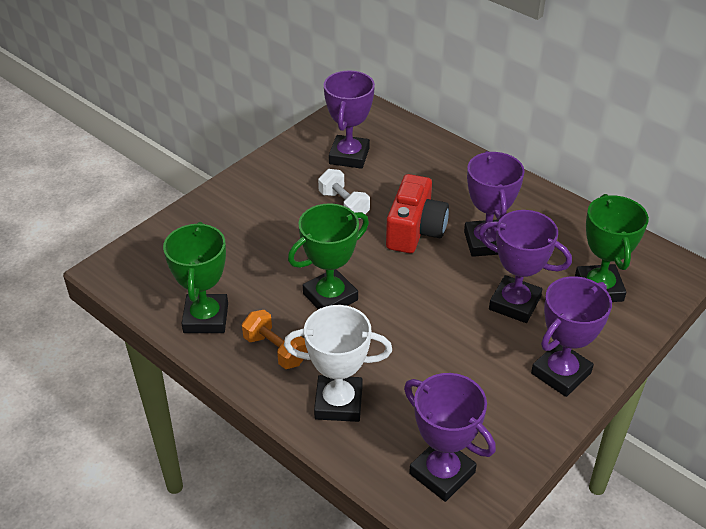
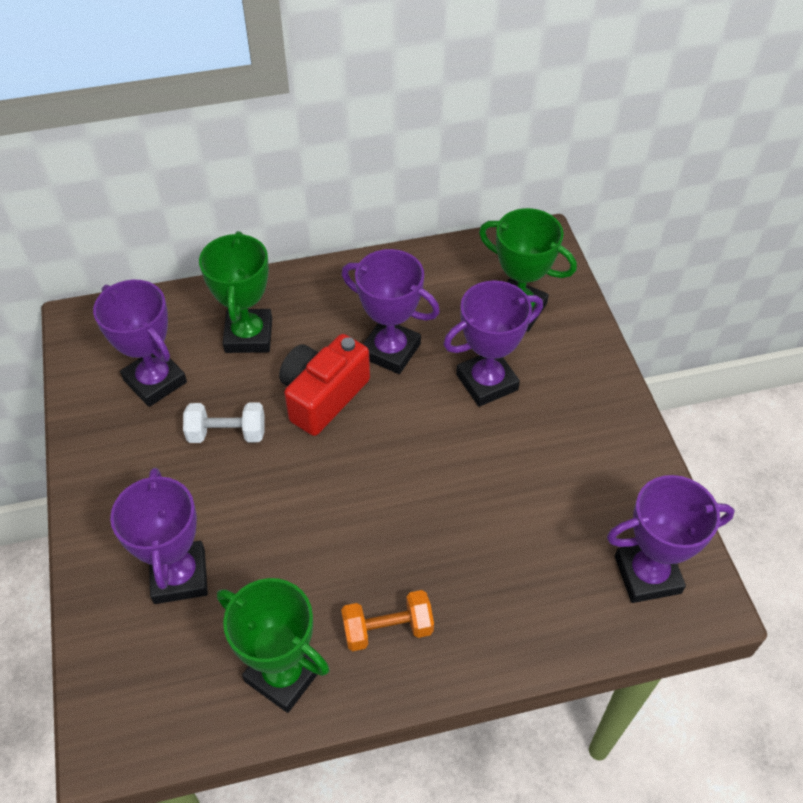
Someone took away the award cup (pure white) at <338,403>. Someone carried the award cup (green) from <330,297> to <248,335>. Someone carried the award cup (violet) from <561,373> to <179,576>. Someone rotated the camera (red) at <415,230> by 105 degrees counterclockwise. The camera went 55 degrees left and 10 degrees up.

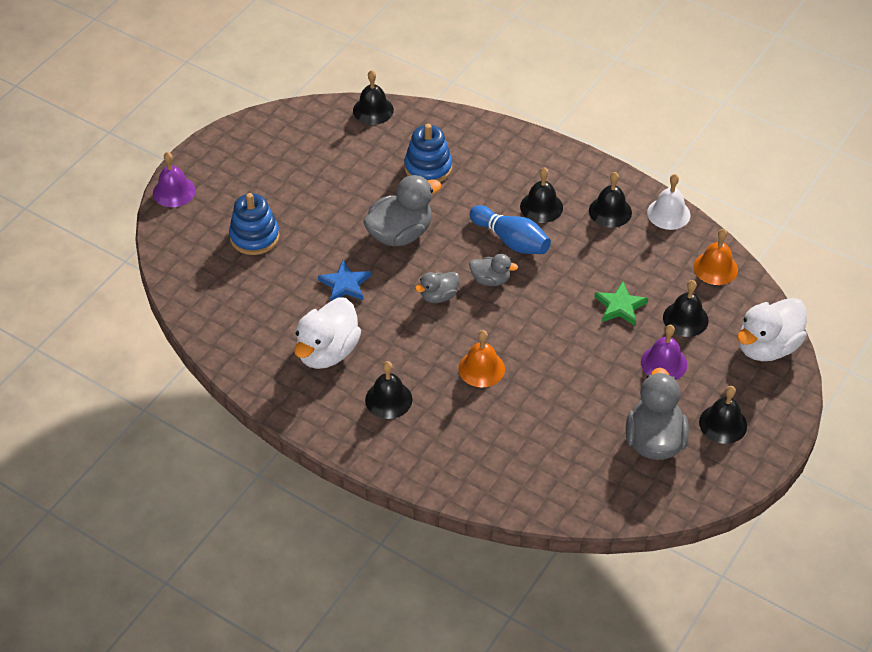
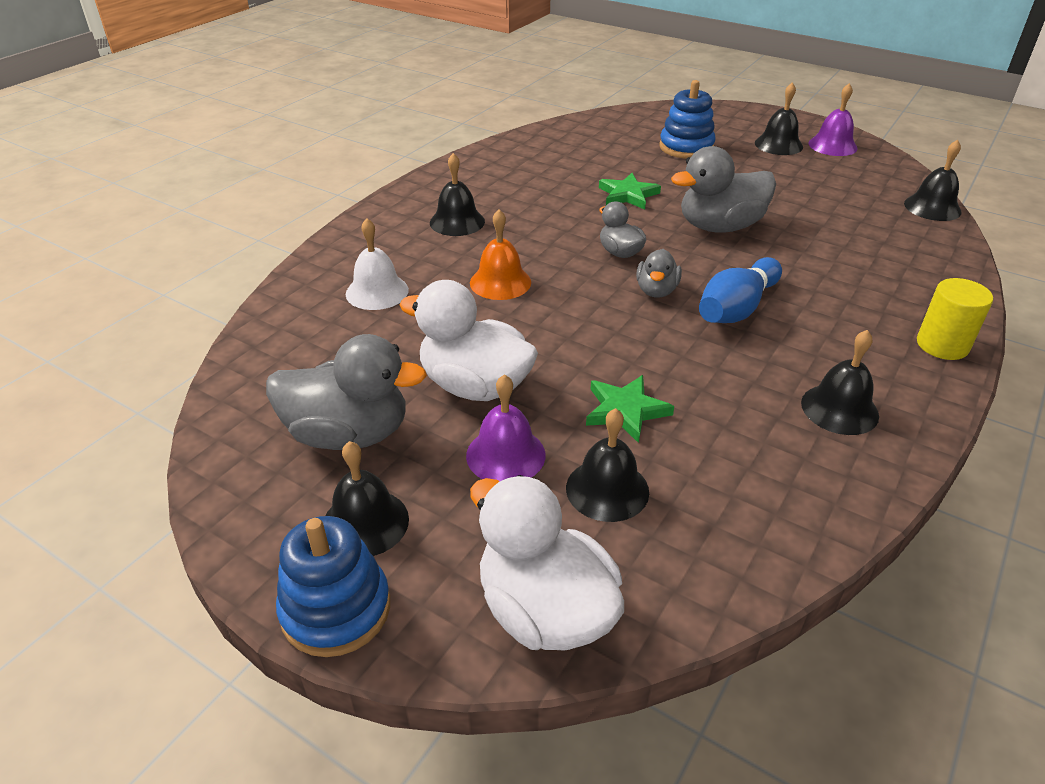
Someone took away the bell (bright orange) at <715,268>. Someone put down the cylinder shape (golden) at <942,345>. Someone carried the bell (violet) from <174,191> to <832,145>. Someone carried the rubber duck (pure white) from <327,352> to <475,386>. Someone carried the stacking toy (cobalt) from <428,168> to <336,609>. Someone carried the bell (black) from <541,207> to <778,144>. Someone carried the bell (pure white) from <668,213> to <377,292>. Someone repainted the star shape (cobalt) at <345,284>, which became the star shape (green) at <628,195>. Someone rotated the rubber duck (ash-grey) at <400,234> by 105 degrees clockwise. The camera went 90 degrees right and 10 degrees down.

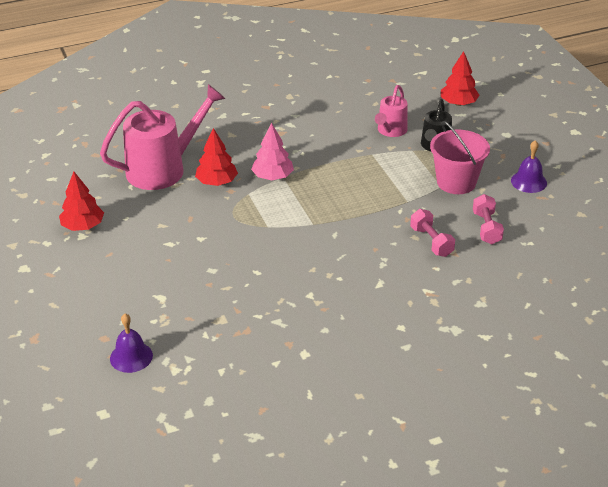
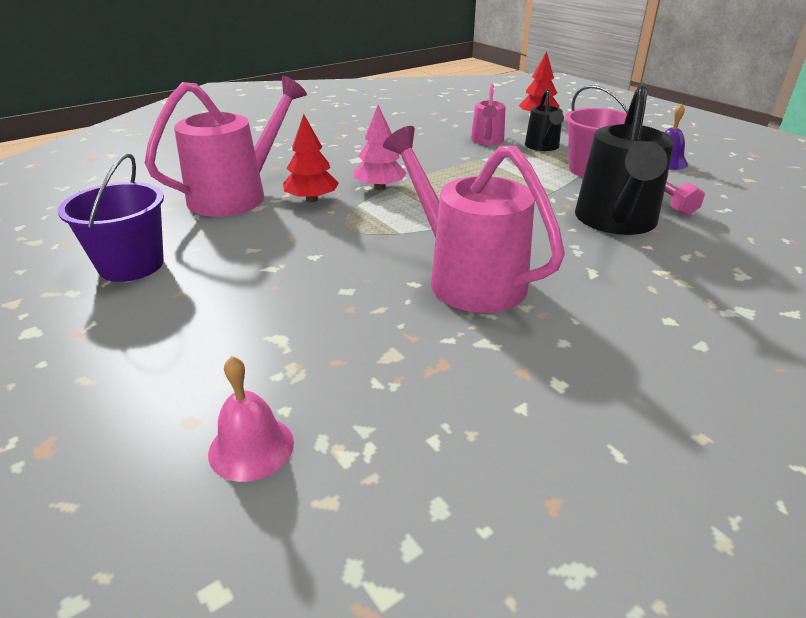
Someone put down the sprinkling can (rosy) at <466,277>. Someone swapped the toy tree (red) at <83,226> for the sand bucket (violet) at <131,265>. Someone swapped the hand weight (rosy) at <431,242> for the sprinkling can (black) at <616,222>. Someone repainted the bell (violet) at <131,357>, which became the bell (rosy) at <251,447>. The camera went 15 degrees left and 5 degrees down.

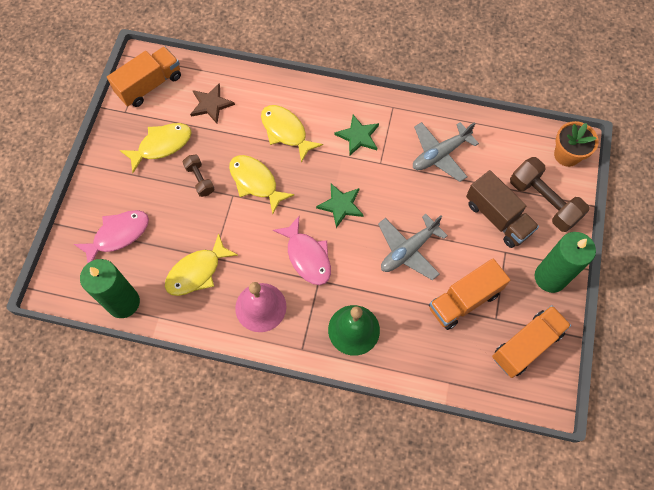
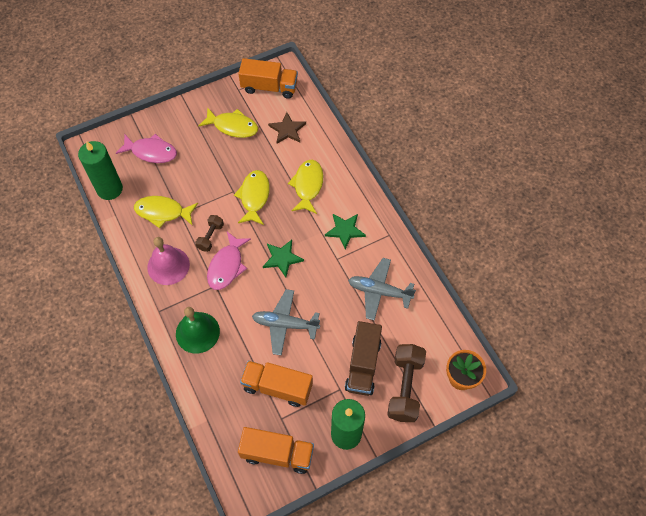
Someone carried the hand weight (brown) from <200,179> to <210,237>. The camera went 50 degrees right and 5 degrees down.

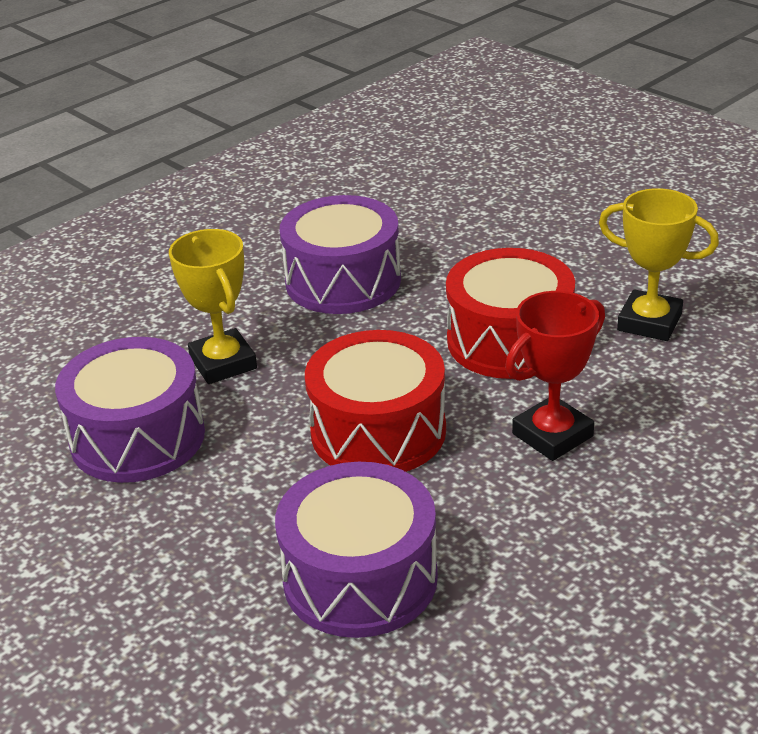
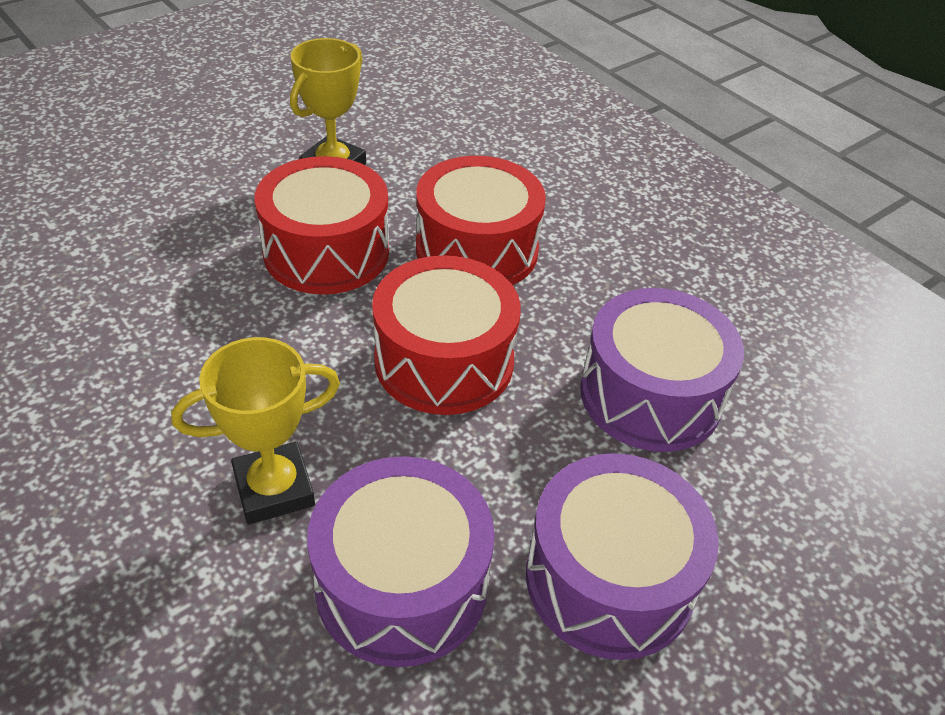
Someone carried the snare drum (violet) from <343,281> to <609,578>. Someone swapped the award cup (red) at <552,435> for the snare drum (red) at <477,249>. The camera went 90 degrees left and 10 degrees up.

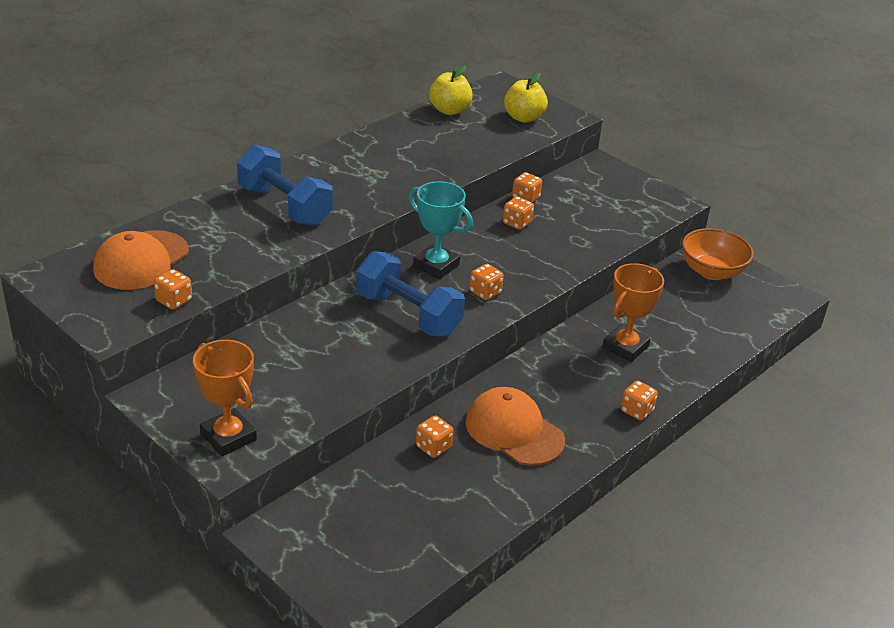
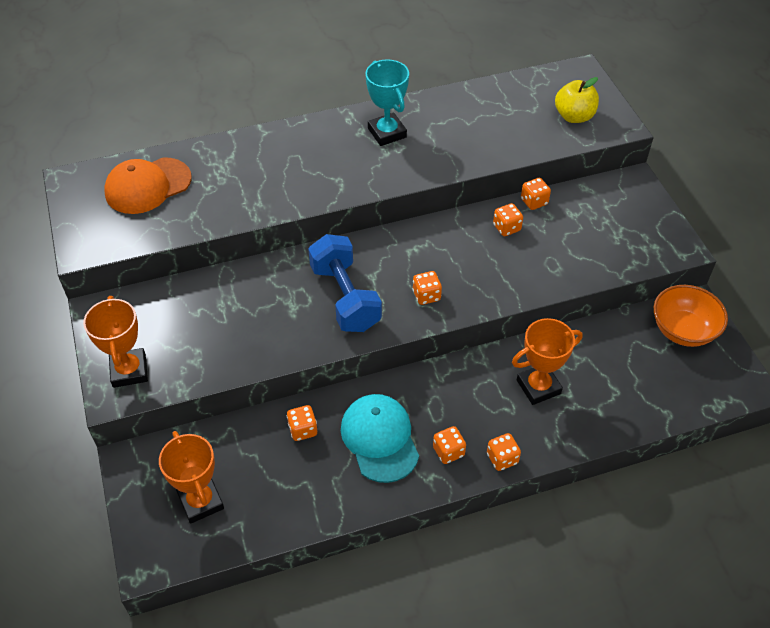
Someone took away the hand weight (cobalt) at <284,206>. Someone took away the apple (golden) at <449,110>. Someone put down the award cup (bright orange) at <201,501>. Someone carried the dice (bright orange) from <174,301> to <448,451>. Someone carried the award cup (aqua) from <436,266> to <387,133>. Someone repainted the peaked cap (bright orange) at <514,431>, which became the peaked cap (aqua) at <380,439>. The camera went 30 degrees right and 15 degrees up.

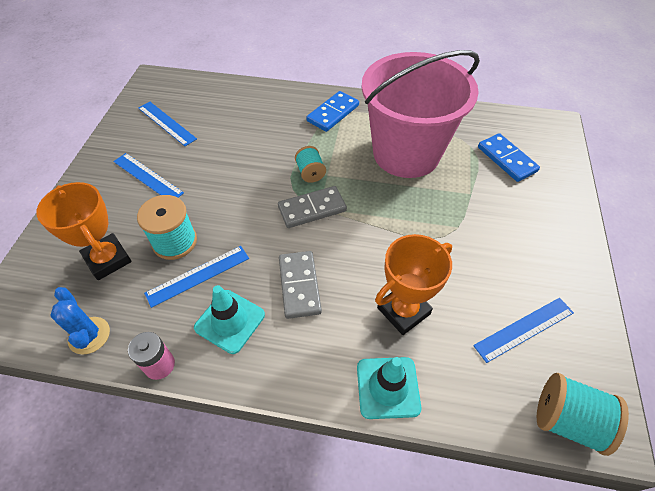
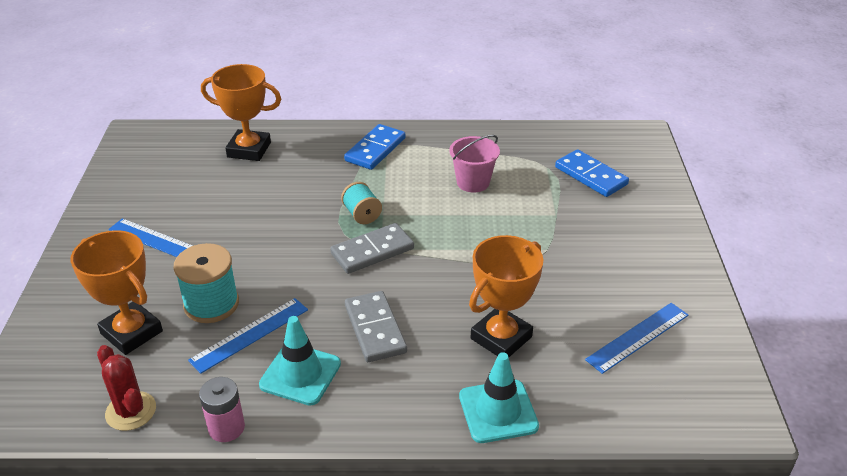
Someone took away the straightedge (cobalt) at <166,123>. Someone took away the reel of thread (aqua) at <567,420>. Someone put down the award cup (bright orange) at <249,150>. Someone repainted the prickly plant (cobalt) at <89,335>, which became the prickly plant (red) at <131,411>. Someone scaled the sand bucket (rosy) at <406,153> by 0.41. The camera went 10 degrees left and 15 degrees down.

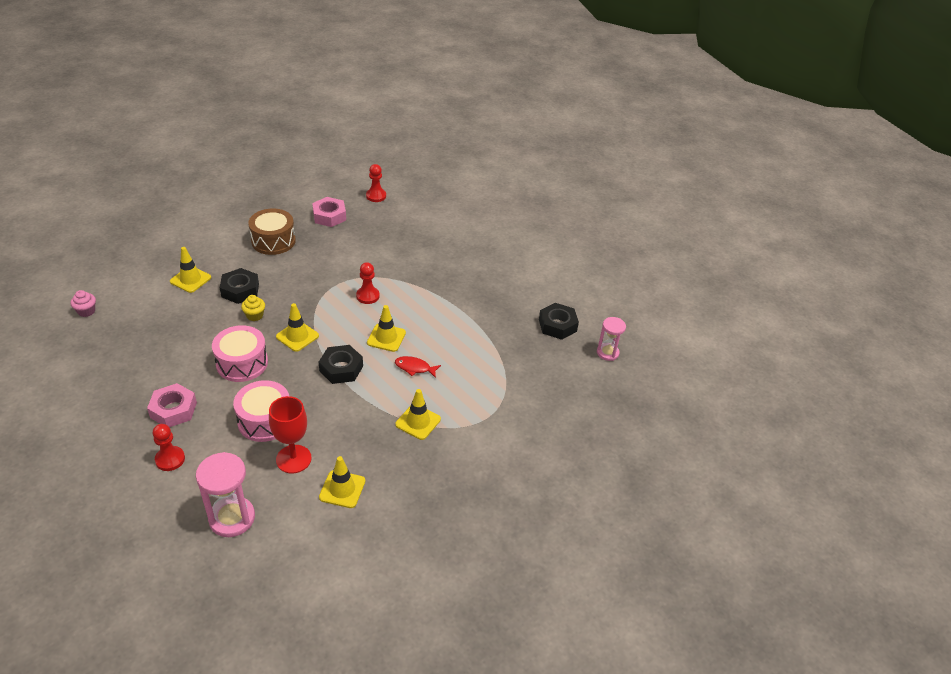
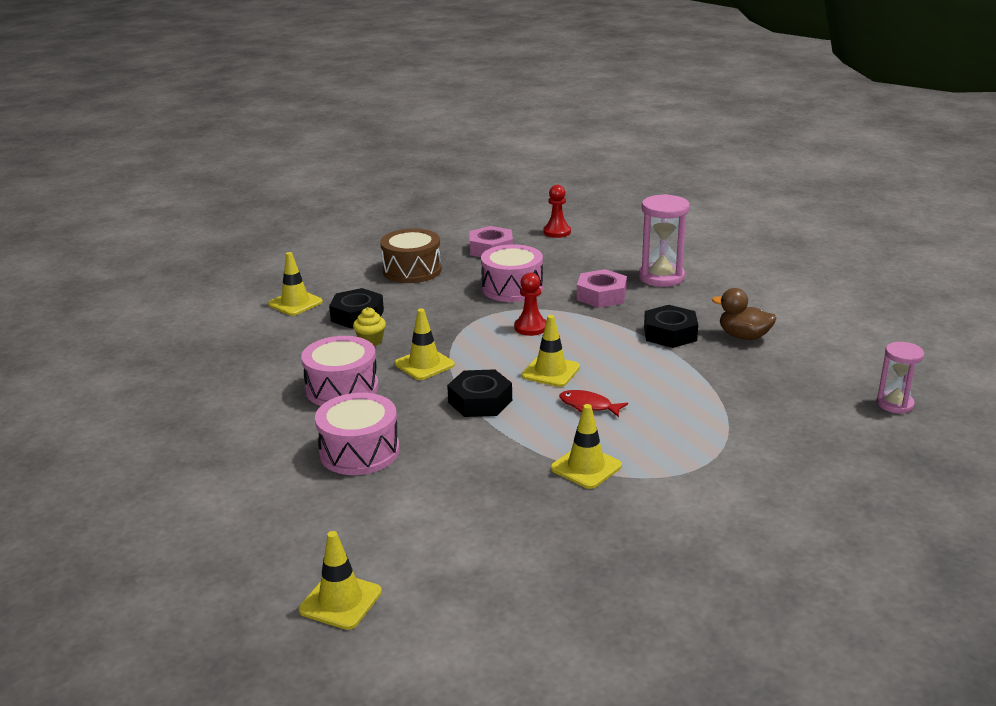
Someone took away the fairy cake (rosy) at <86,311>. Someone took away the pawn (red) at <170,459>. Someone took away the goblet (red) at <293,459>. Someone put down the snare drum (rosy) at <512,288>. Someone put down the rubber duck (brown) at <743,336>. Someone carried the nut (rosy) from <173,410> to <601,295>. Someone carried the hourglass (rosy) from <232,518> to <661,277>. Someone carried the traffic cone (golden) from <342,489> to <340,601>. Someone carried the nut (black) from <557,325> to <670,334>. The camera went 15 degrees right and 15 degrees down.

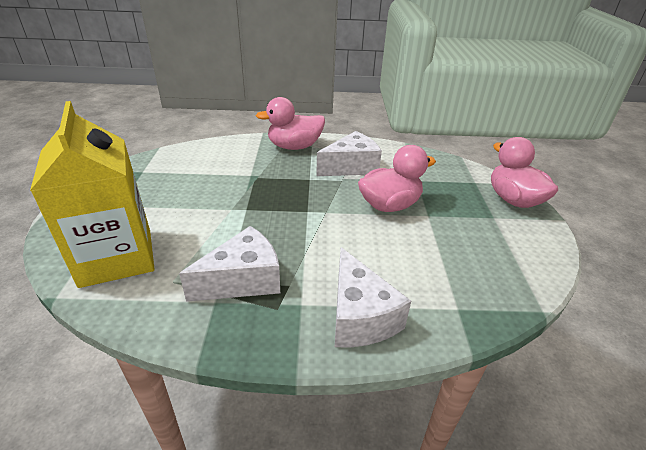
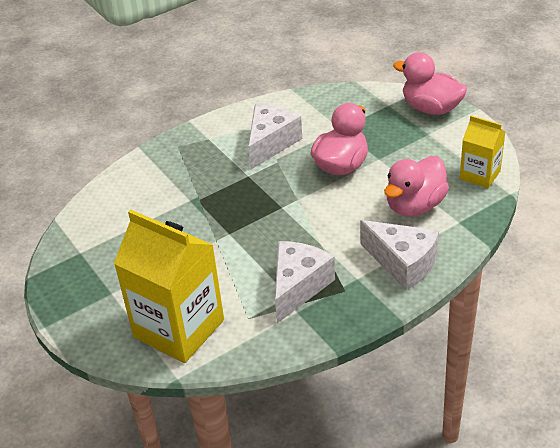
Someone put down the carton (golden) at <480,175>. Someone carried the rubber duck (rosy) from <294,147> to <415,205>. The camera went 30 degrees left and 5 degrees up.

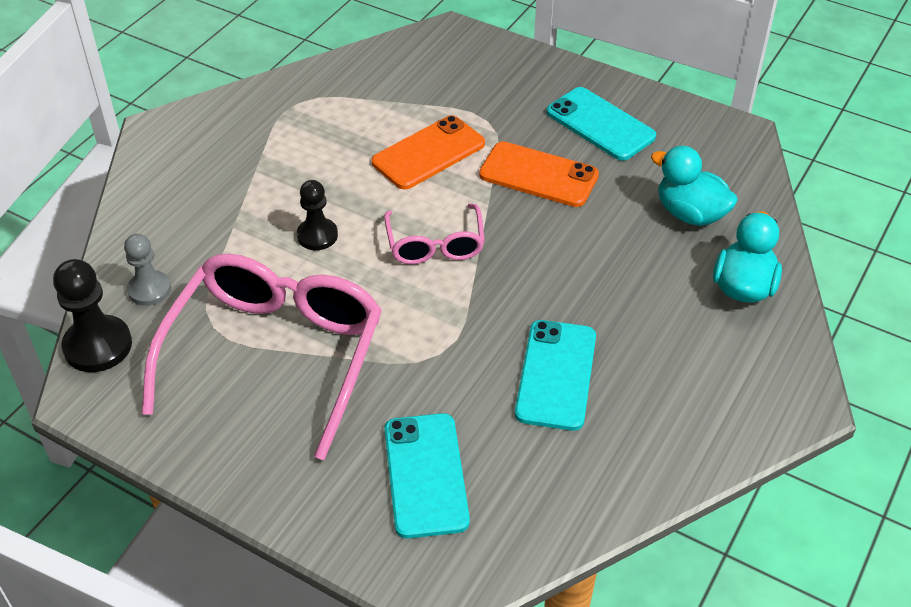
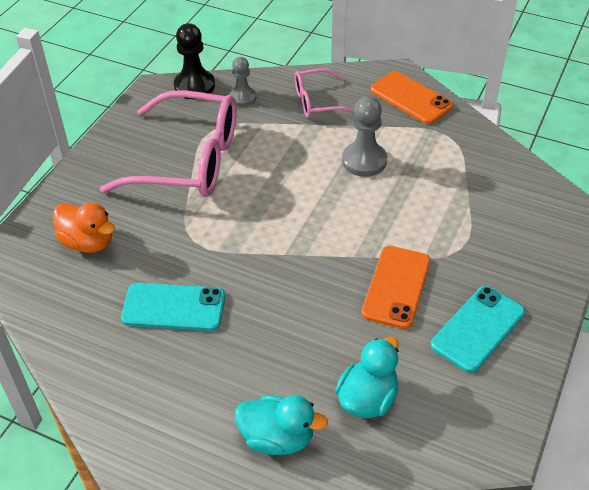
Someone took away the pawn (black) at <317,235>. Someone put down the pawn (ash-grey) at <364,161>. Someone carried the phone (bright orange) from <428,153> to <411,98>. Someone carried the glasses (rosy) from <435,244> to <318,102>. Someone swapped the phone (aqua) at <425,475> for the rubber duck (bright orange) at <88,242>. The camera went 85 degrees right and 0 degrees up.

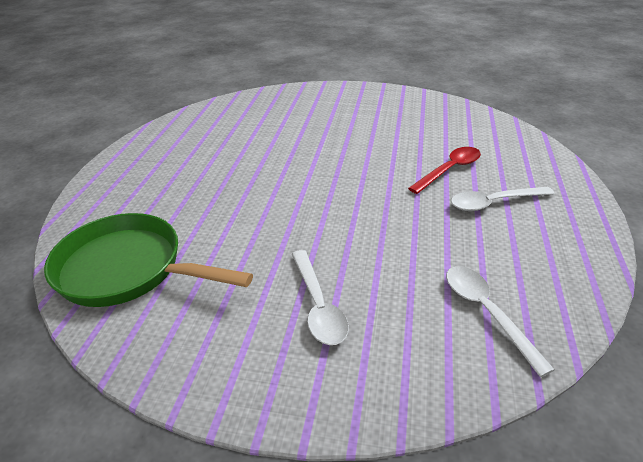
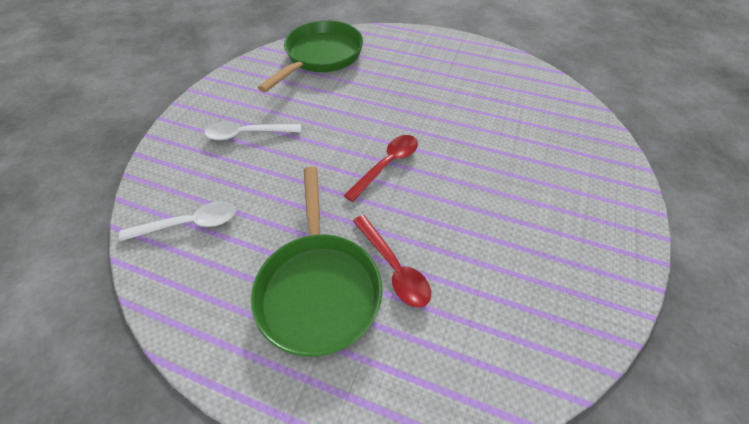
Someone put down the tablespoon (red) at <387,165>. Someone swapped the tablespoon (pure white) at <494,203> for the frying pan (green) at <319,288>. The camera went 100 degrees right and 15 degrees up.

